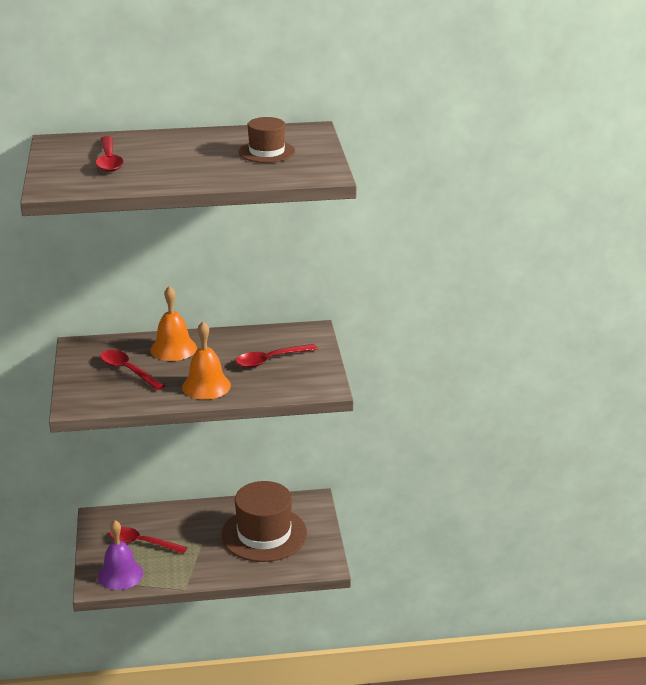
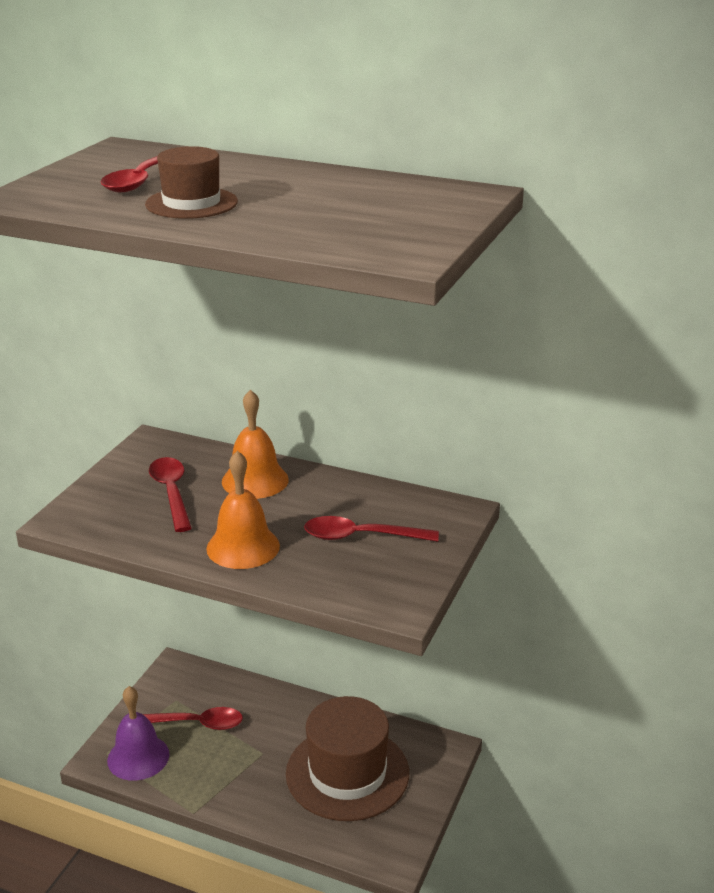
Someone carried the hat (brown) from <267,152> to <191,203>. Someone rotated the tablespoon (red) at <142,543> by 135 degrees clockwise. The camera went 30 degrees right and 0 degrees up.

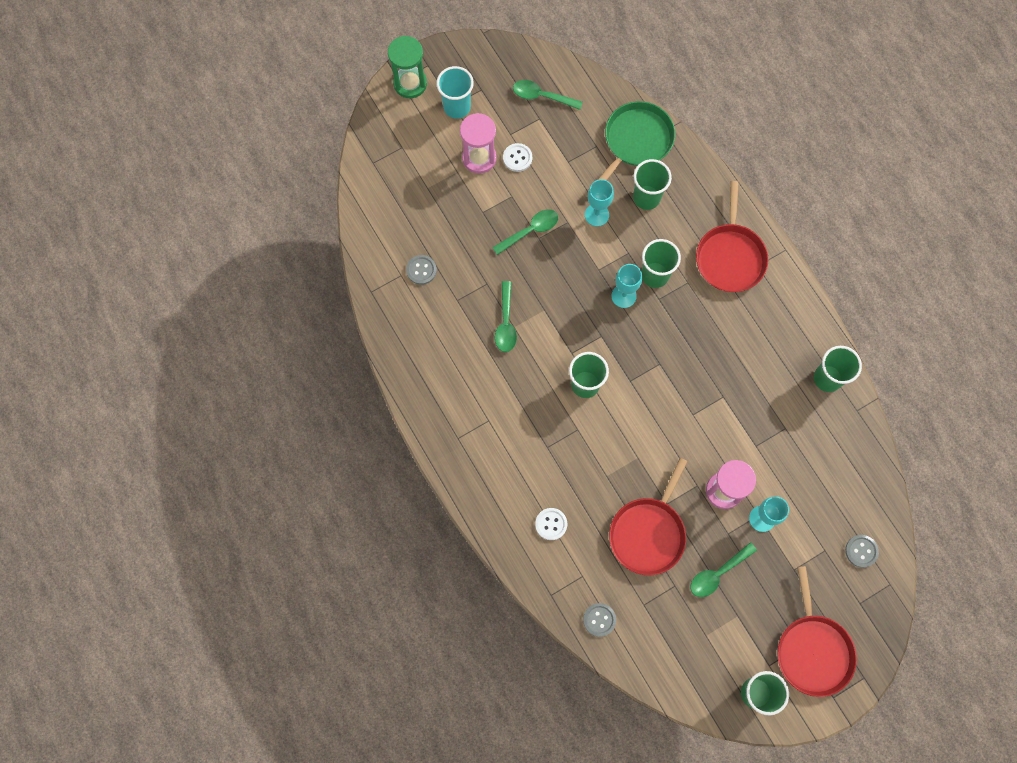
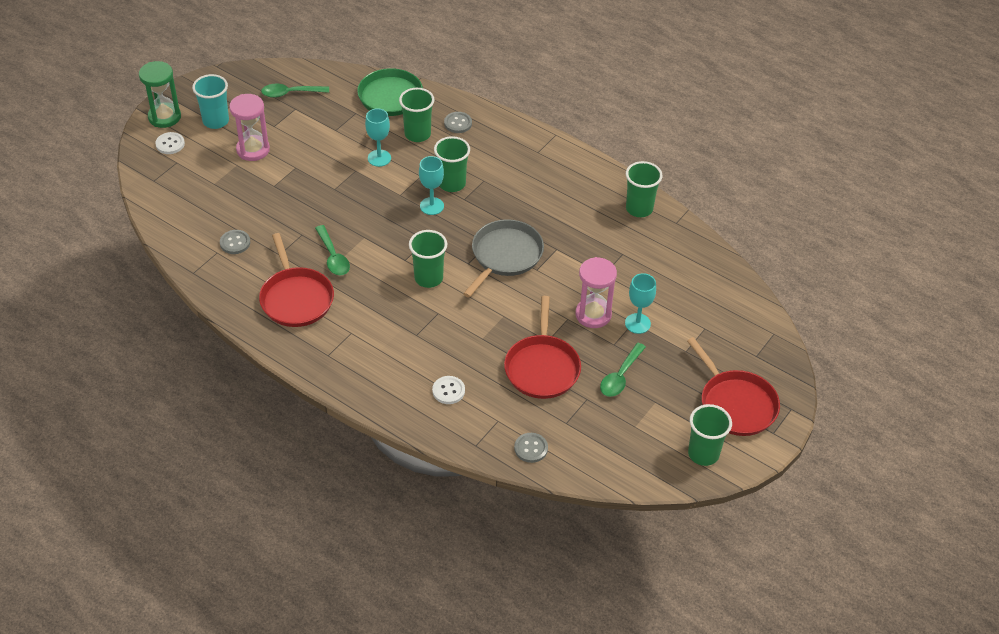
Someone took away the tablespoon (green) at <530,231>. Someone put down the frying pan (ash-grey) at <505,256>. Someone carried the shirt button (pure white) from <517,158> to <170,144>. Someone carried the frying pan (red) from <730,256> to <296,298>. Someone carried the shirt button (ash-grey) from <861,551> to <458,123>. The camera went 25 degrees left and 25 degrees down.

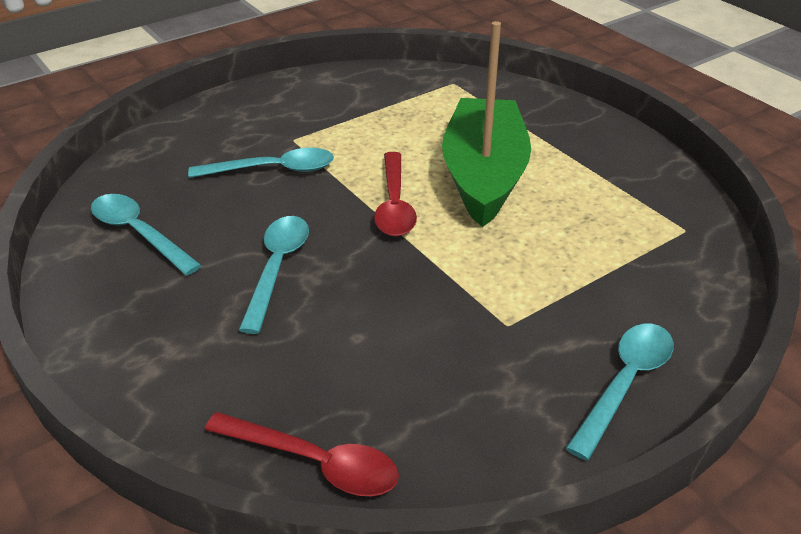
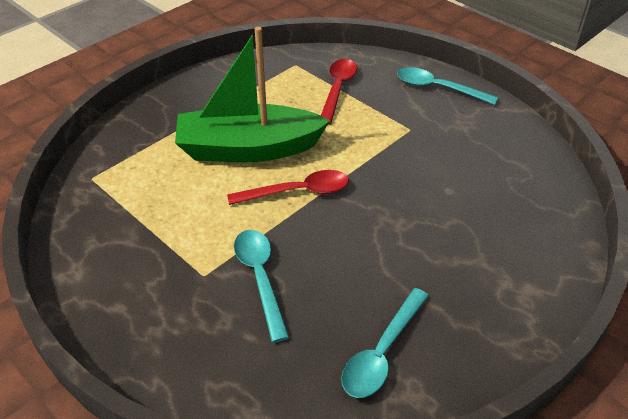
Someone took away the tablespoon (aqua) at <277,268>. Someone carried the tablespoon (red) from <314,462> to <338,89>. The camera went 100 degrees left and 5 degrees up.

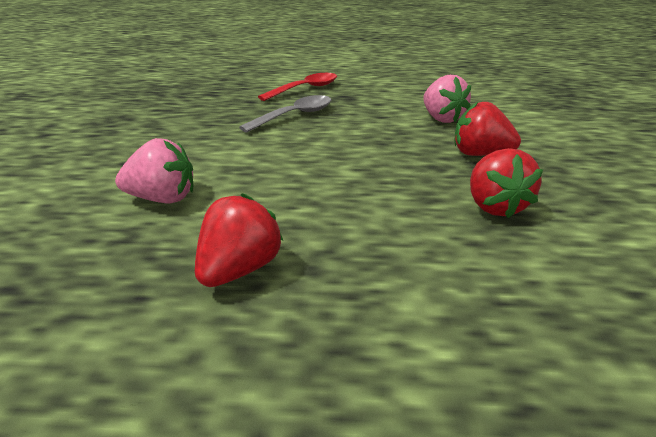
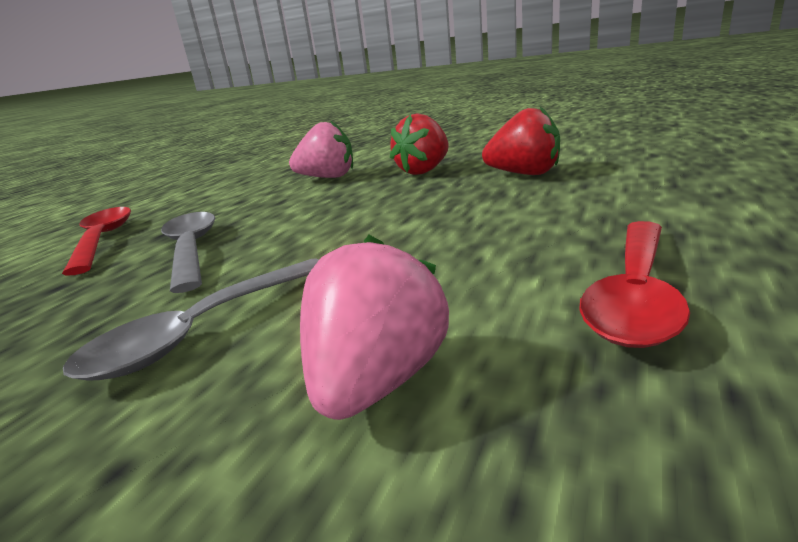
Someone put down the tablespoon (ash-grey) at <201,331>. Someone swapped the toy strawberry (red) at <240,268> for the tablespoon (red) at <634,295>. The camera went 65 degrees left and 10 degrees down.

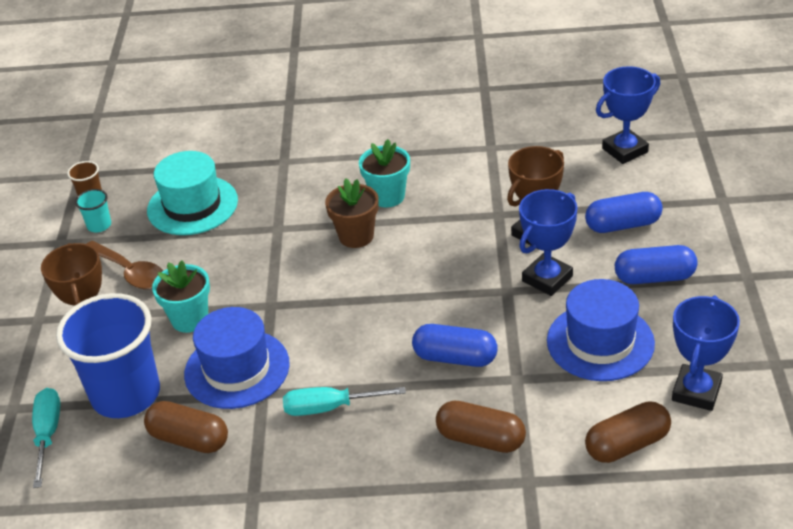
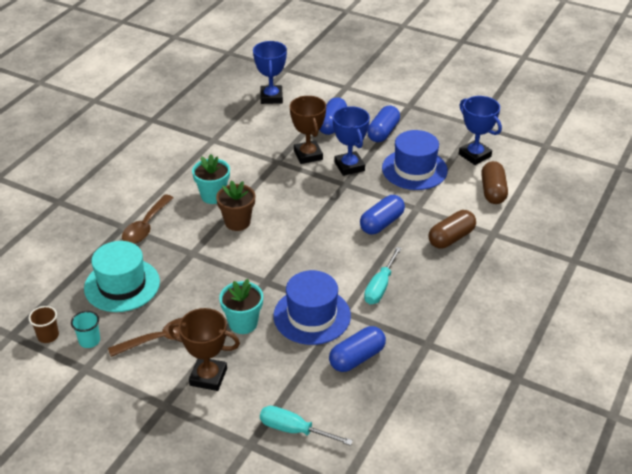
Someone took away the beaker (cobalt) at <126,395>. Someone put down the tablespoon (brown) at <146,226>. Someone repainted the capsule (brown) at <189,439>, which became the capsule (cobalt) at <357,358>. The camera went 65 degrees left and 0 degrees up.

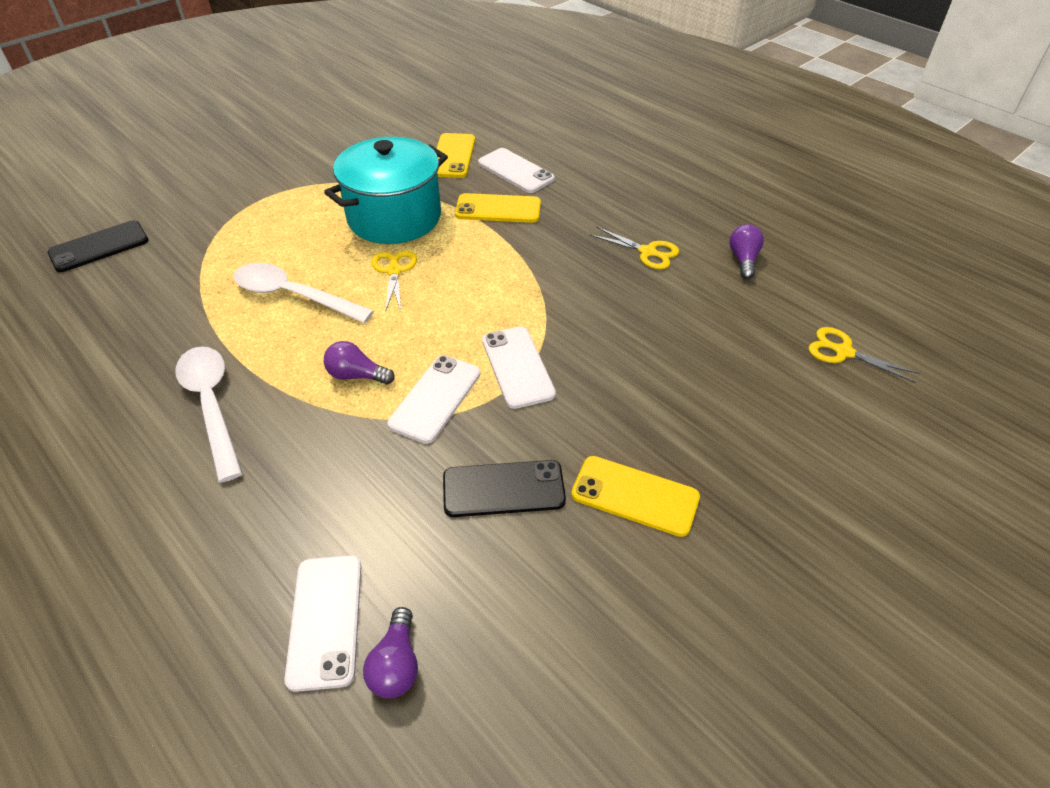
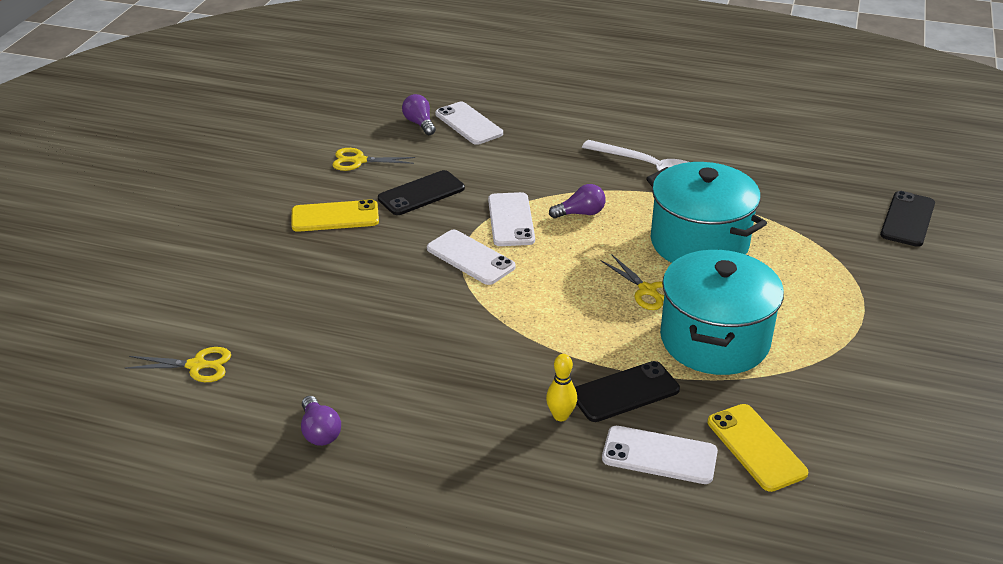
Someone put down the bowling pin (golden) at <560,416>. Someone carried the pair of scissors (golden) from <647,252> to <359,161>. Someone swapped the tablespoon (pure white) at <294,295> for the cooking pot (aqua) at <699,243>. Someone repainted the phone (golden) at <498,209>, which became the phone (black) at <625,392>. The camera went 150 degrees right and 10 degrees down.

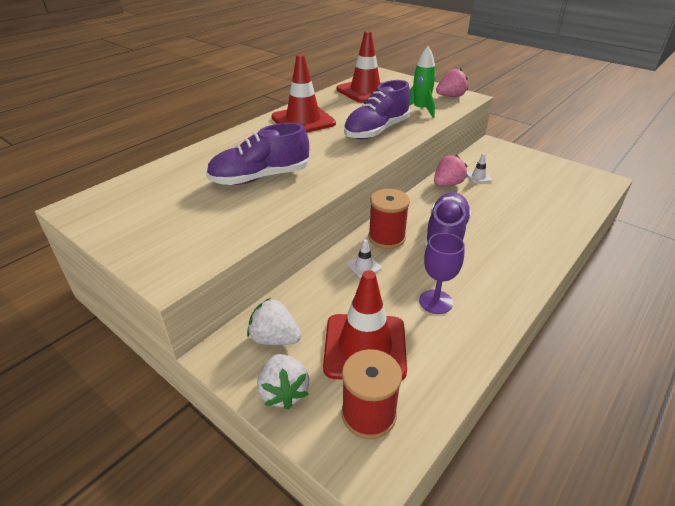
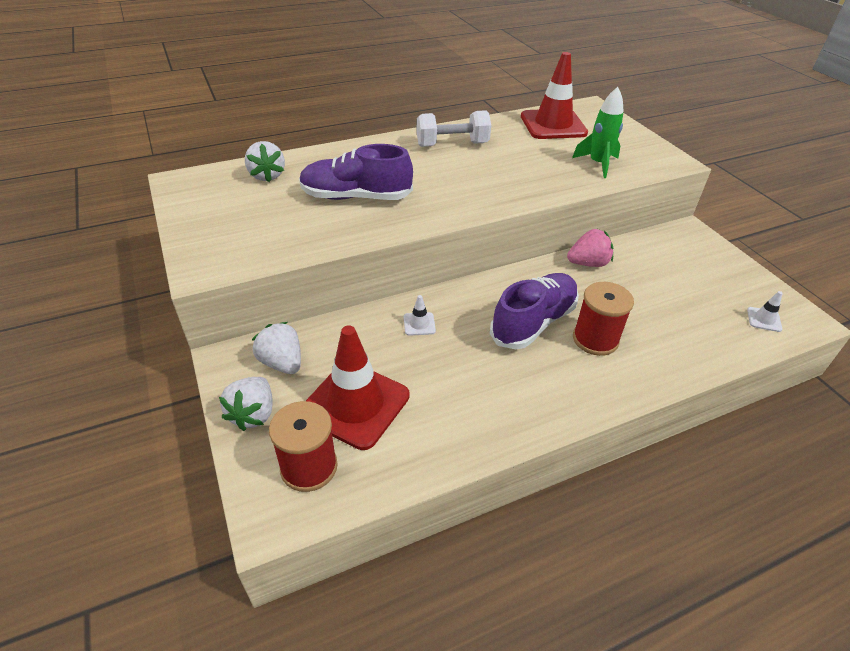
Someone took away the shoe (violet) at <376,131>. Someone took away the goblet (violet) at <435,302>. Someone took away the toy strawberry (rosy) at <450,96>. Someone put down the toy strawberry (pure white) at <267,176>. Someone carried the reel of thread (red) from <386,237> to <595,339>. Someone carried the traffic cone (pure white) from <478,177> to <764,319>. Someone swapped the traffic cone (red) at <303,120> for the hand weight (pure white) at <452,144>. The camera went 25 degrees right and 5 degrees up.

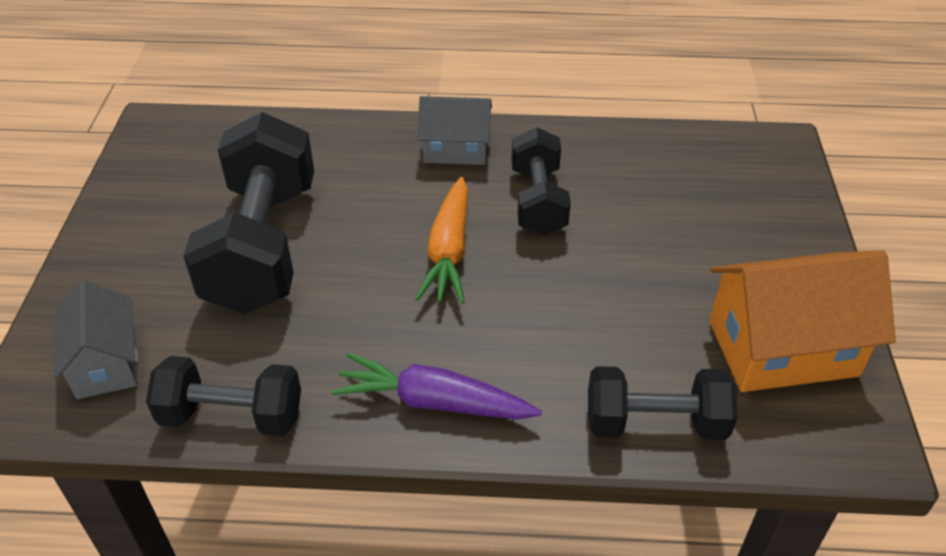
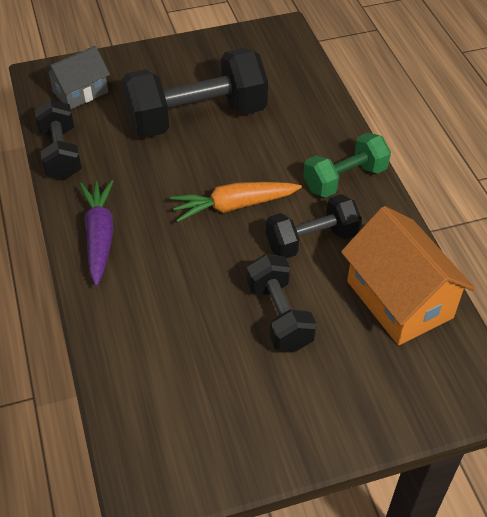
Someone carried the hand weight (black) from <655,423> to <279,315>. Someone carried the house (bright orange) from <782,348> to <399,299>. Someone swapped the house (ash-grey) at <456,149> for the hand weight (green) at <345,179>. The camera went 70 degrees right and 5 degrees up.

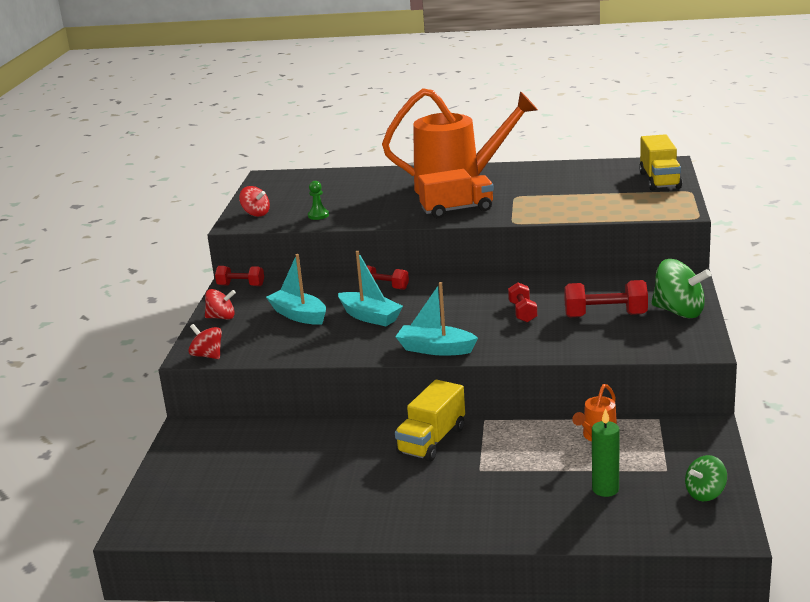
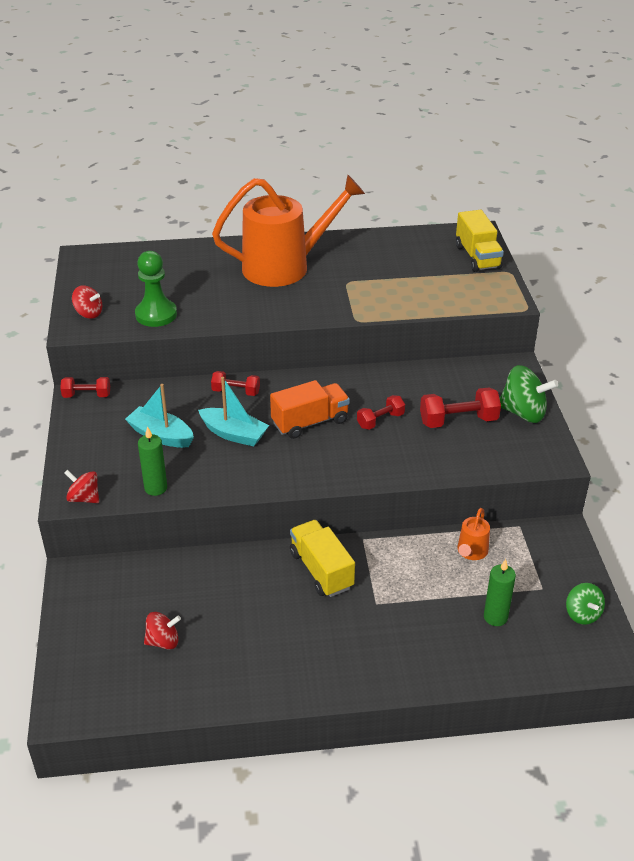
Someone took away the toy boat (aqua) at <435,349>. Someone put down the candle (green) at <156,488>. Someone carried the whirligig (red) from <221,317> to <163,641>. Someone carried the toy truck (bright orange) from <457,210> to <310,422>. Someone rotated the toy truck (golden) at <432,441> by 135 degrees clockwise. Someone rotated the hand weight (red) at <522,312> by 75 degrees clockwise. Someone rotated the whirligig (green) at <705,493> by 60 degrees counterclockwise. Someone scaled the pawn (green) at <318,215> by 1.93. The camera went 15 degrees left and 15 degrees up.

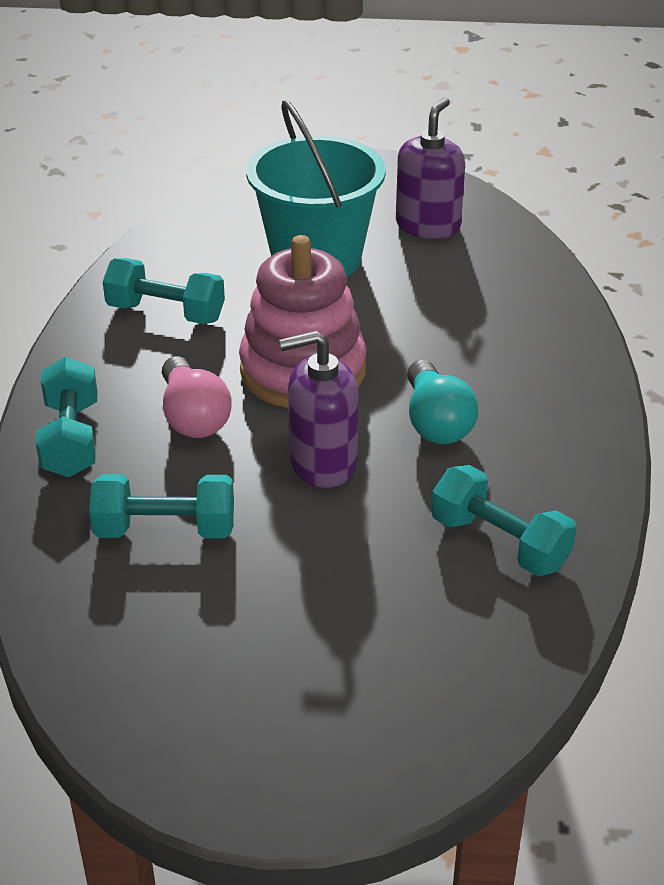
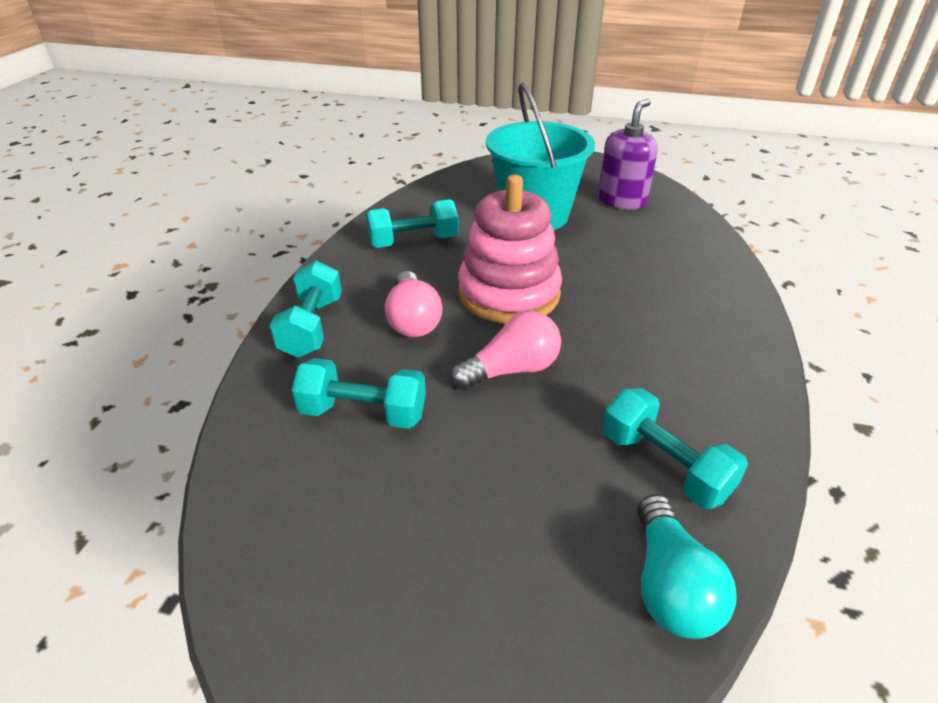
Someone carried the light bulb (aqua) from <436,422> to <670,586>. Someone swapped the soap pump (violet) at <322,463> for the light bulb (rosy) at <511,370>. Someone rotated the hand weight (aqua) at <166,313> by 45 degrees counterclockwise. The camera went 10 degrees right and 0 degrees up.

